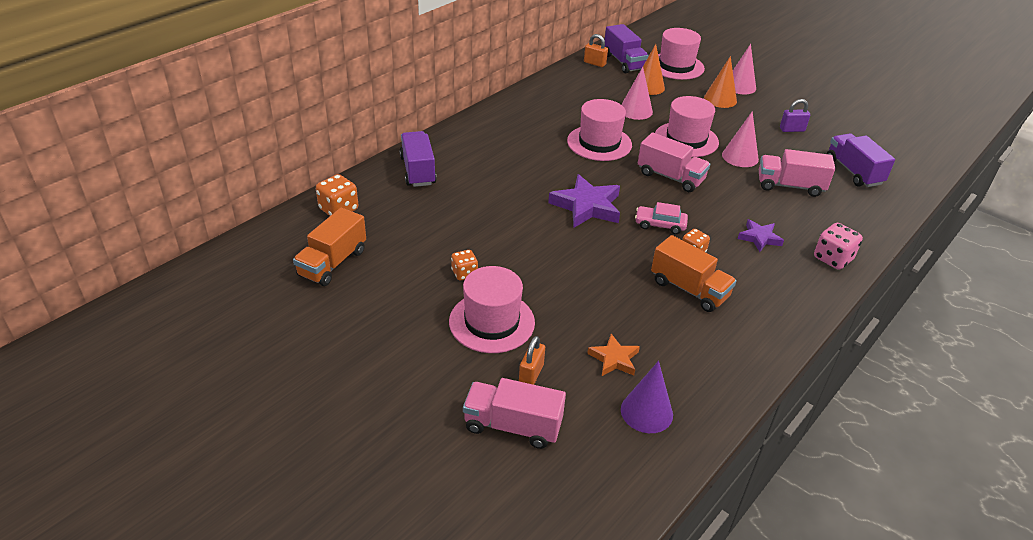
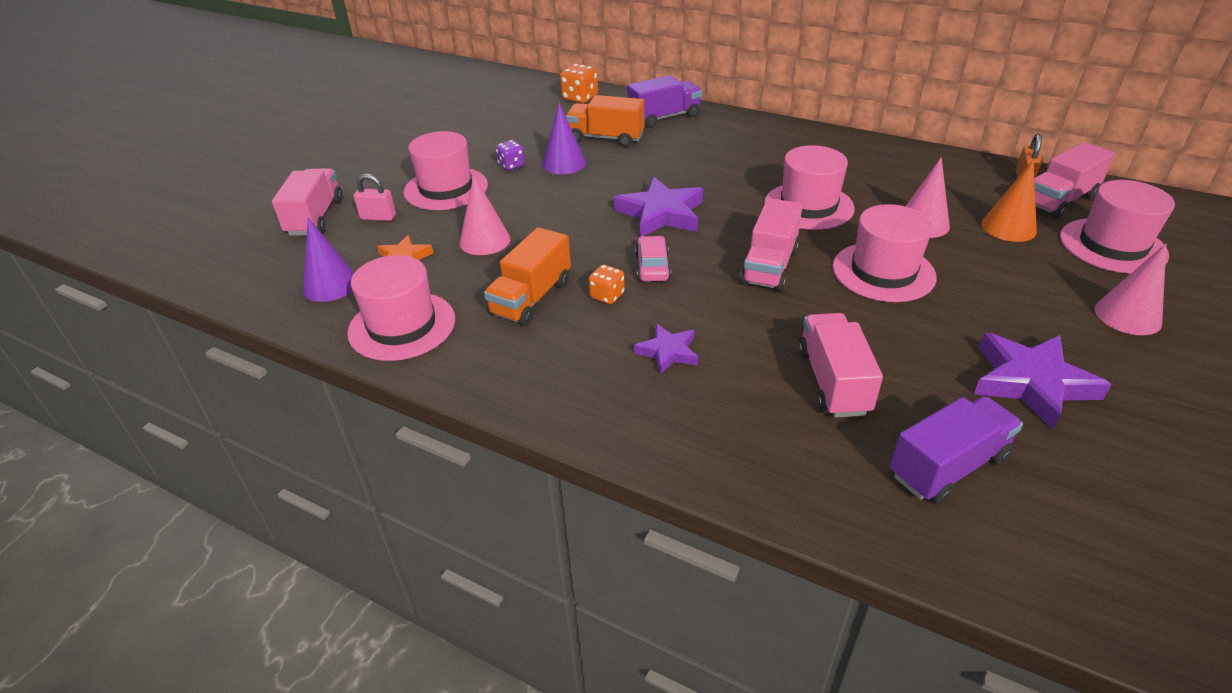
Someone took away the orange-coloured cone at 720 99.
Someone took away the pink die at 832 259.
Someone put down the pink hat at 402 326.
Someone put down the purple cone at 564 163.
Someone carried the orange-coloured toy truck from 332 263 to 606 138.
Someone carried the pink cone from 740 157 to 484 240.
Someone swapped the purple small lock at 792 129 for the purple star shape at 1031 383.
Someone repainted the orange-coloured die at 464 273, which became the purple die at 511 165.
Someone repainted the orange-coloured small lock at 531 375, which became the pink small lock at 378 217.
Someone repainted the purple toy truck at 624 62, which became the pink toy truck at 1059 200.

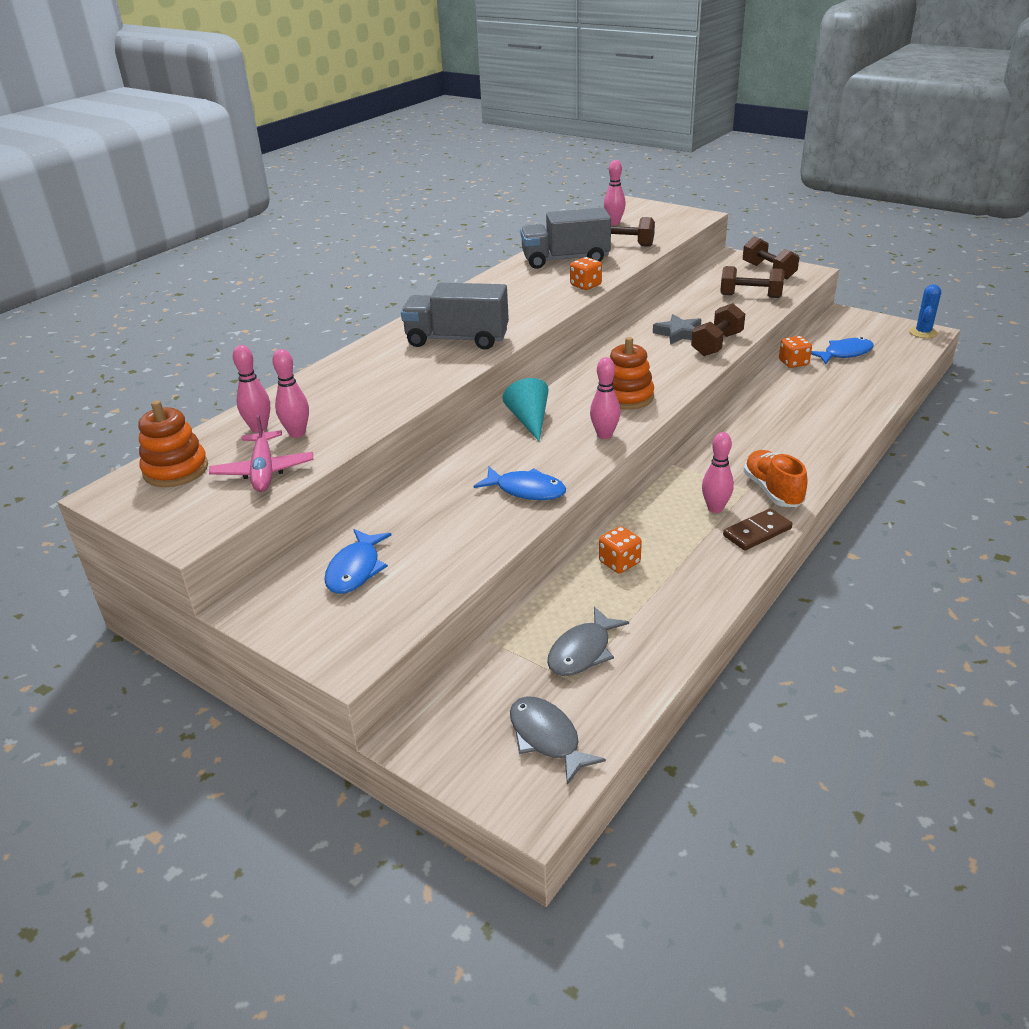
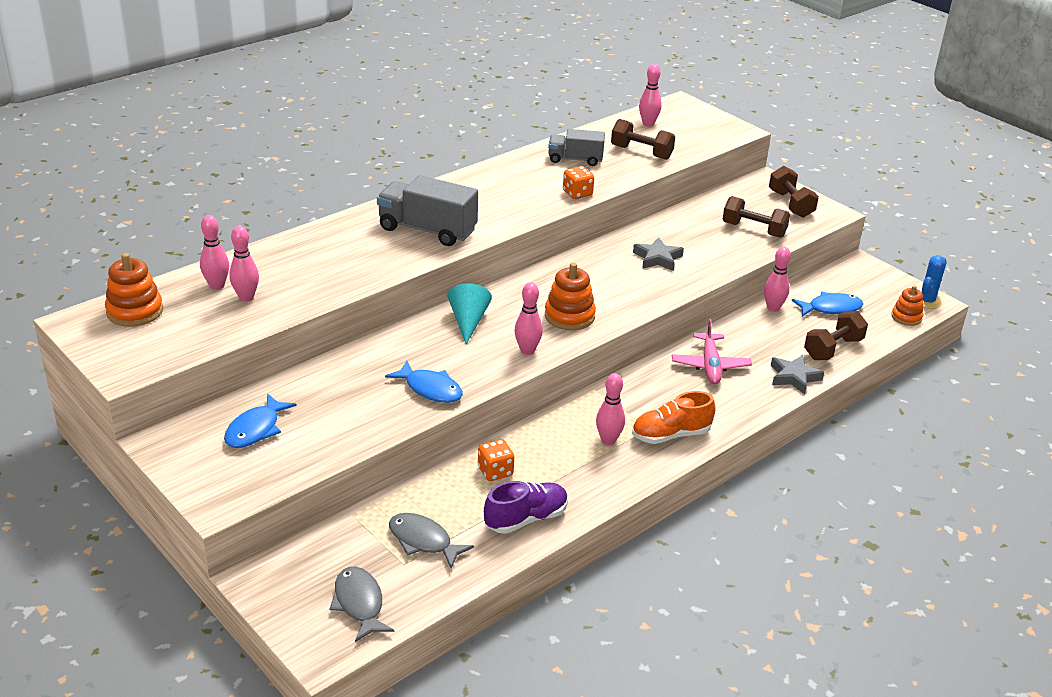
Someone took away the russet domino at 757 532.
Someone put down the purple lace-up shoe at 526 519.
Someone put down the ash-grey star shape at 794 377.
Someone put down the orange-coloured ring stacker at 906 317.
Someone carried the pink aeroplane from 263 471 to 710 366.
Someone carried the russet hand weight from 717 344 to 833 349.
Someone swapped the orange-coloured die at 793 363 for the pink tenpin at 773 308.
Someone rotated the ash-grey toy fish at 582 651 by 75 degrees clockwise.
Someone rotated the orange-coloured lace-up shoe at 772 491 by 105 degrees counterclockwise.
Someone scaled the ash-grey toy truck at 565 260 by 0.63.

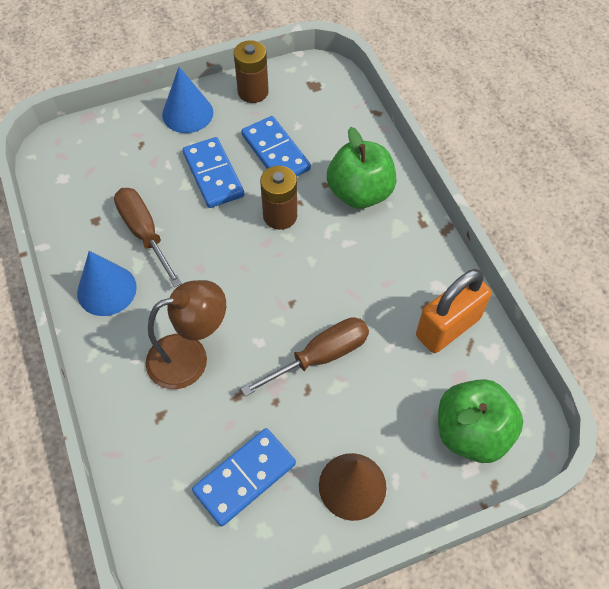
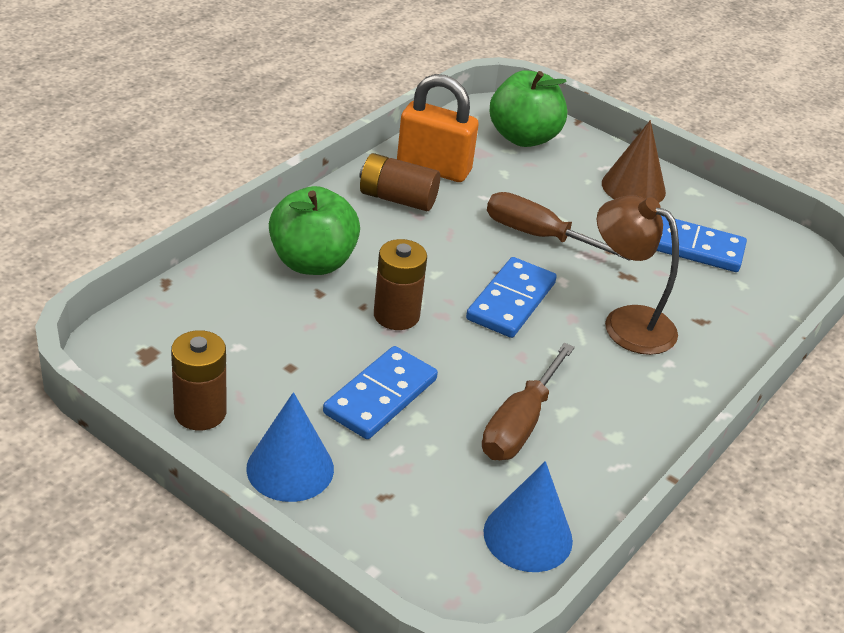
Someone put down the russet AA battery at 397 198.
Someone carried the blue cone from 106 290 to 528 536.
Someone carried the blue domino from 276 152 to 511 301.

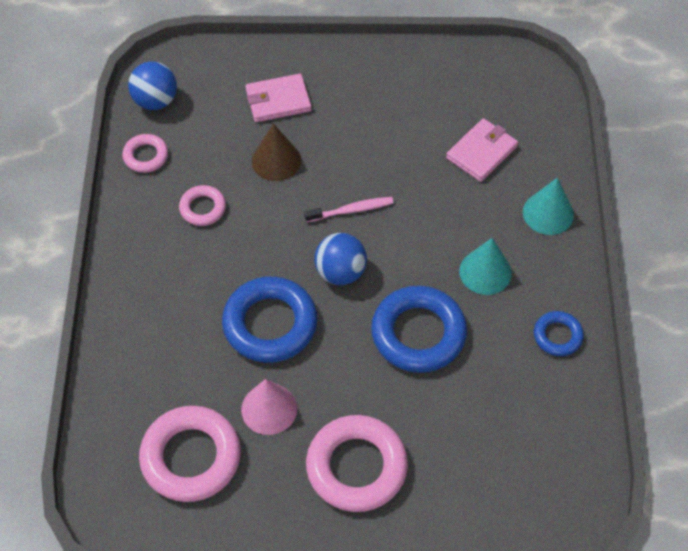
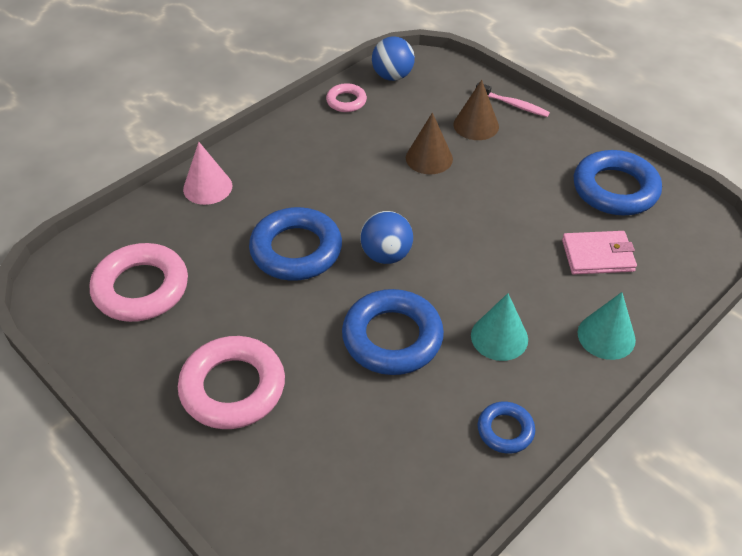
Someone took away the pink ring at 202 208.
Someone put down the blue ring at 615 189.
Someone carried the pink cone from 269 409 to 207 187.
Someone carried the pink toothbrush from 351 210 to 513 105.
Someone swapped the pink wallet at 278 100 for the russet cone at 476 125.

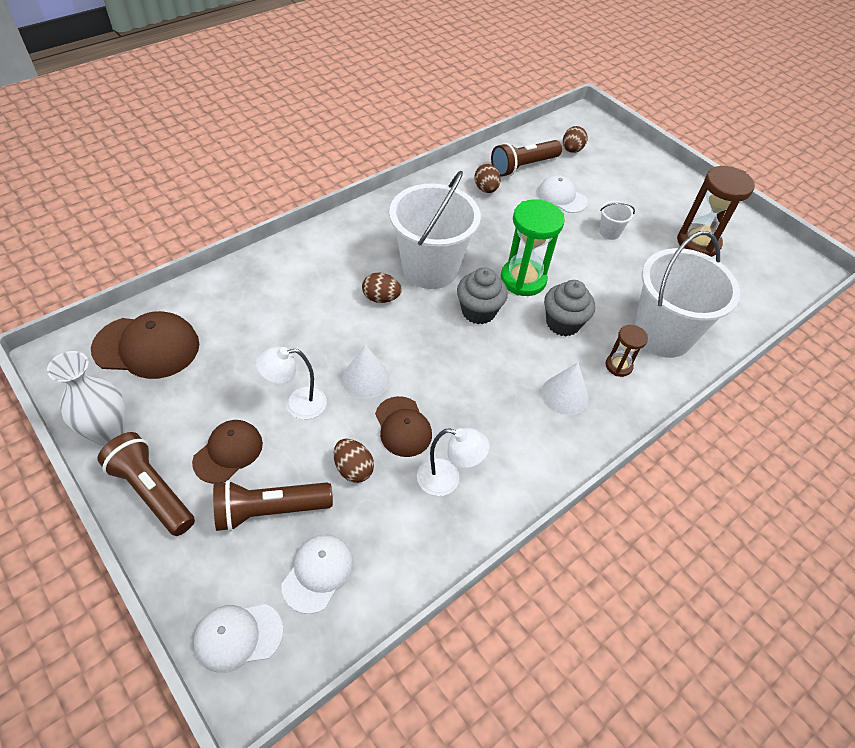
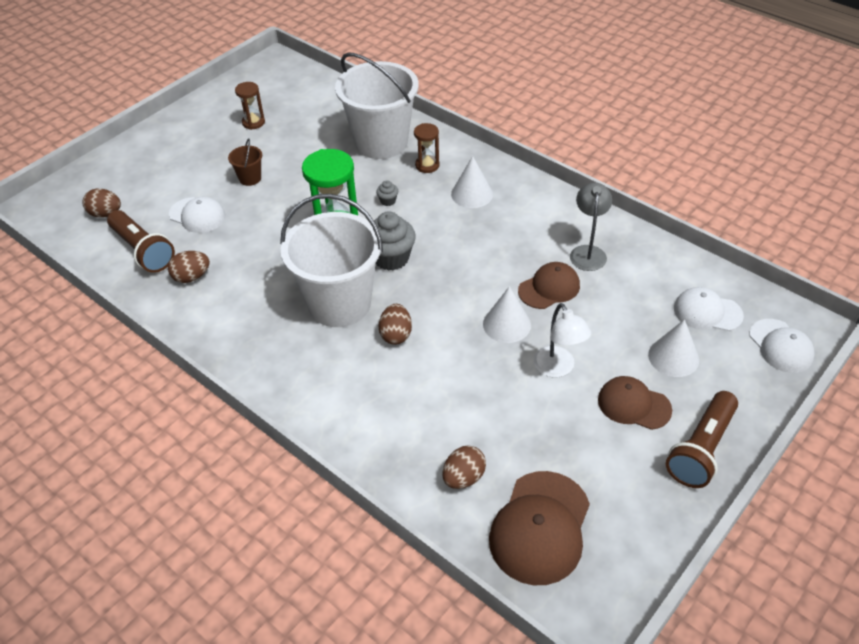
Someone took away the pure white tall vase at 109 433.
Someone carried the russet egg shape from 353 469 to 463 477.
Someone swapped the russet torch at 269 510 for the pure white cone at 673 357.
Someone repainted the pure white desk lamp at 447 480, which became the ash-grey desk lamp at 588 252.
Someone repainted the pure white bucket at 609 232, which became the russet bucket at 250 178.
Someone rotated the russet baseball cap at 147 347 by 150 degrees counterclockwise.
Someone rotated the pure white baseball cap at 561 197 by 90 degrees counterclockwise.
Someone scaled the ash-grey fairy cake at 563 323 by 0.46.
Someone scaled the russet hourglass at 698 243 by 0.54.

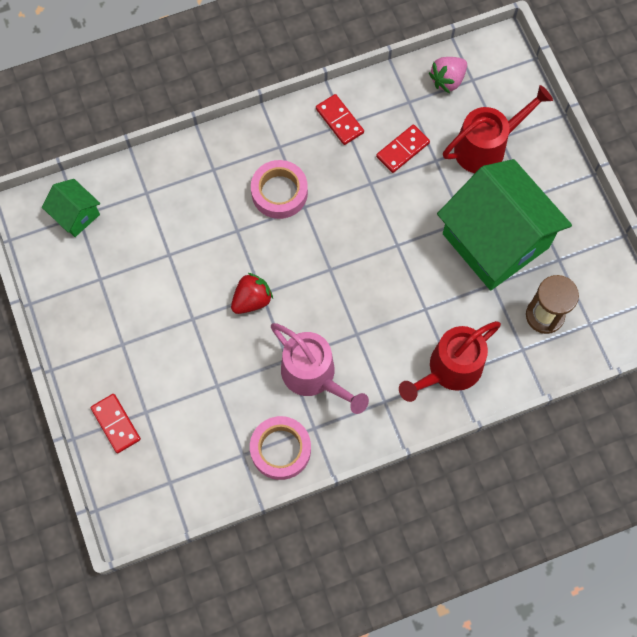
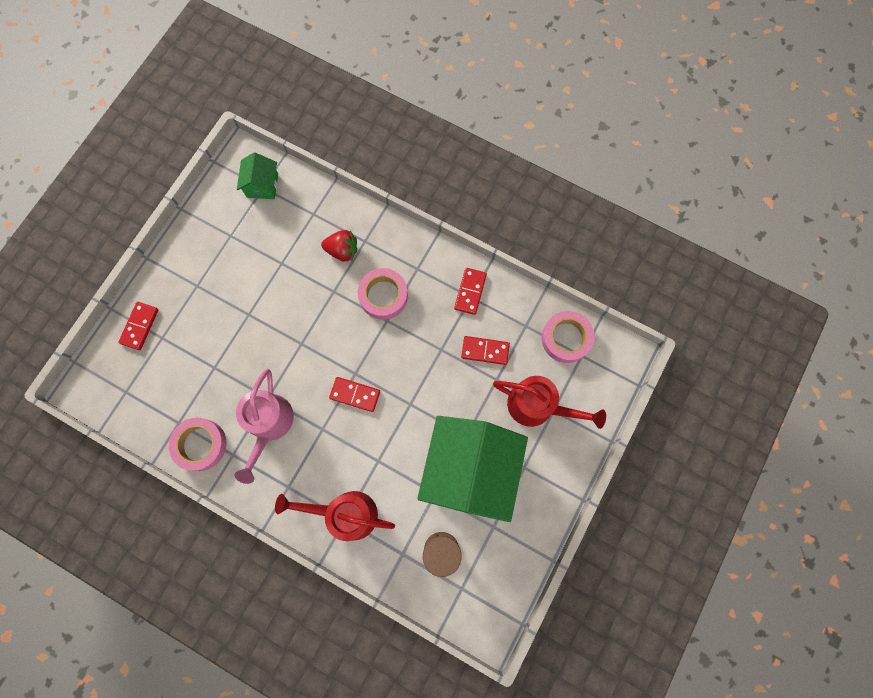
Someone put down the red domino at 355 394.
Someone carried the red berry from 252 300 to 342 250.
Someone swapped the pink berry at 447 80 for the pink tape at 566 338.

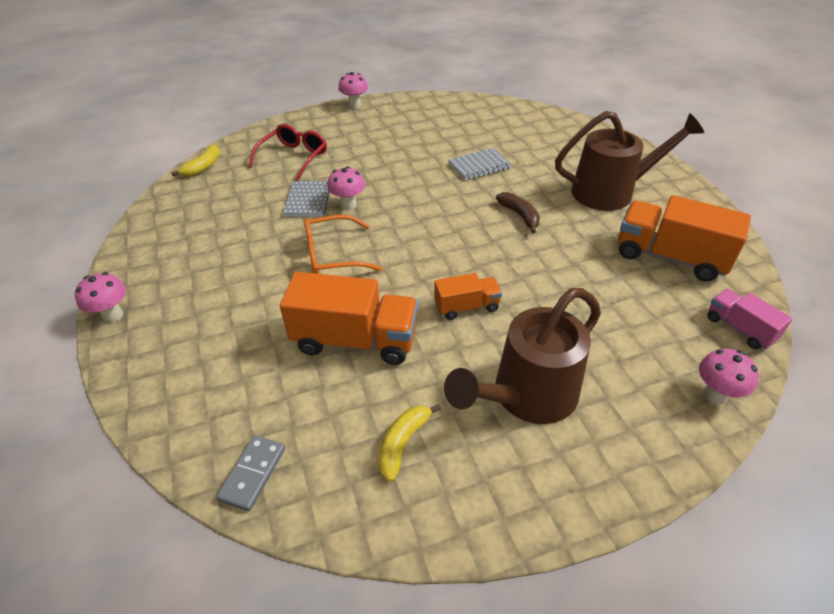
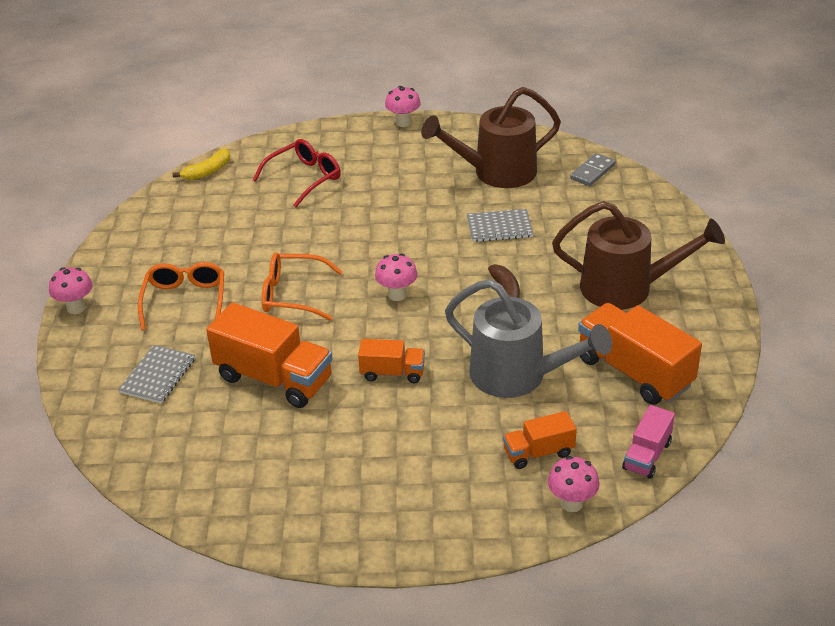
Someone took away the golden banana at 402 443.
Someone put down the orange-coloured spectacles at 185 301.
Someone put down the ash-grey watering pot at 519 376.
Someone put down the orange-coloured toy truck at 538 452.
Someone carried the ash-grey domino from 253 474 to 592 172.
Someone carried the ash-grey exercise book from 308 200 to 158 376.
Someone carried the pink toadstool from 348 205 to 397 295.
Someone carried the russet watering pot from 526 397 to 495 173.
Someone rotated the pink toy truck at 739 328 by 135 degrees counterclockwise.

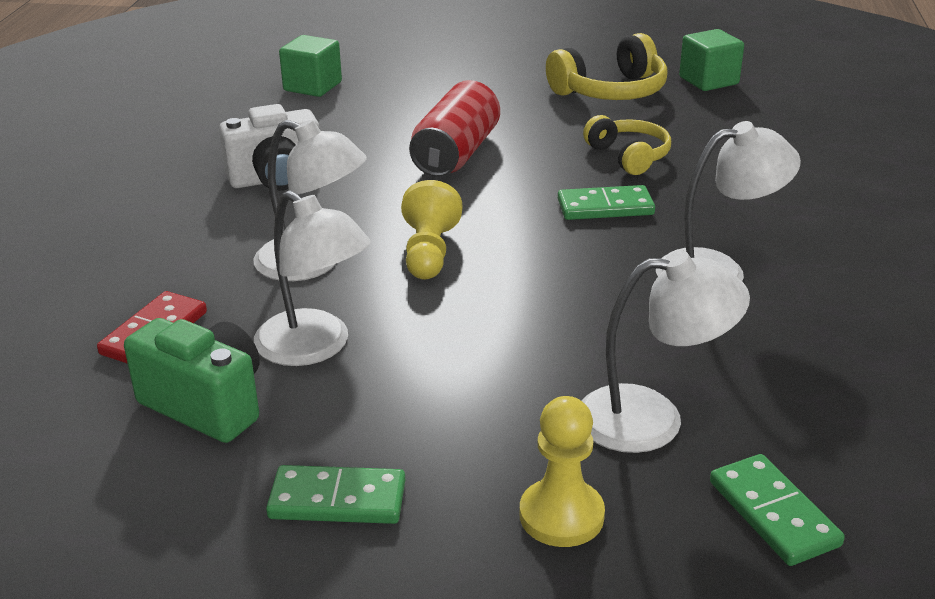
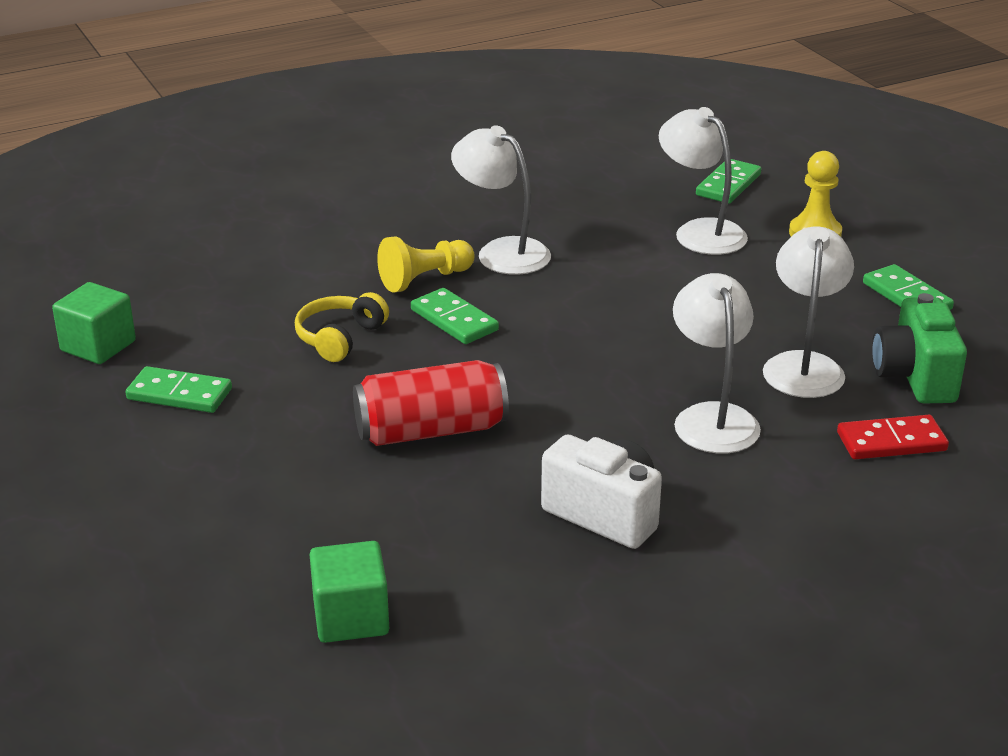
Someone carried the golden chess pawn from 429 252 to 425 279.
Someone swapped the golden headset at 611 91 for the green domino at 179 394.

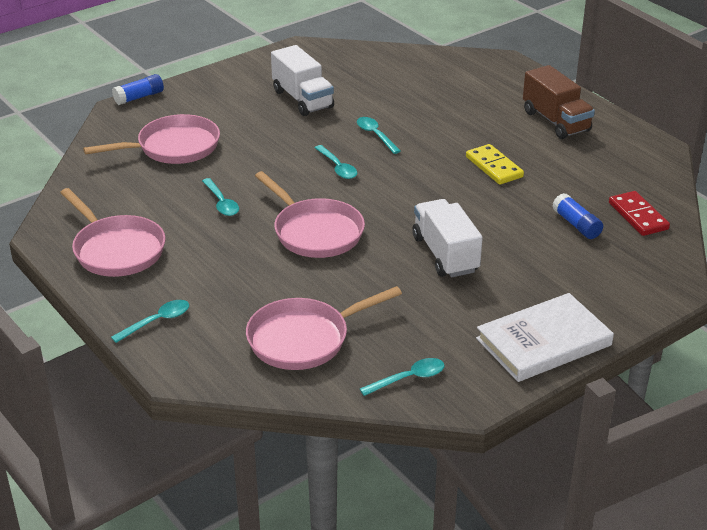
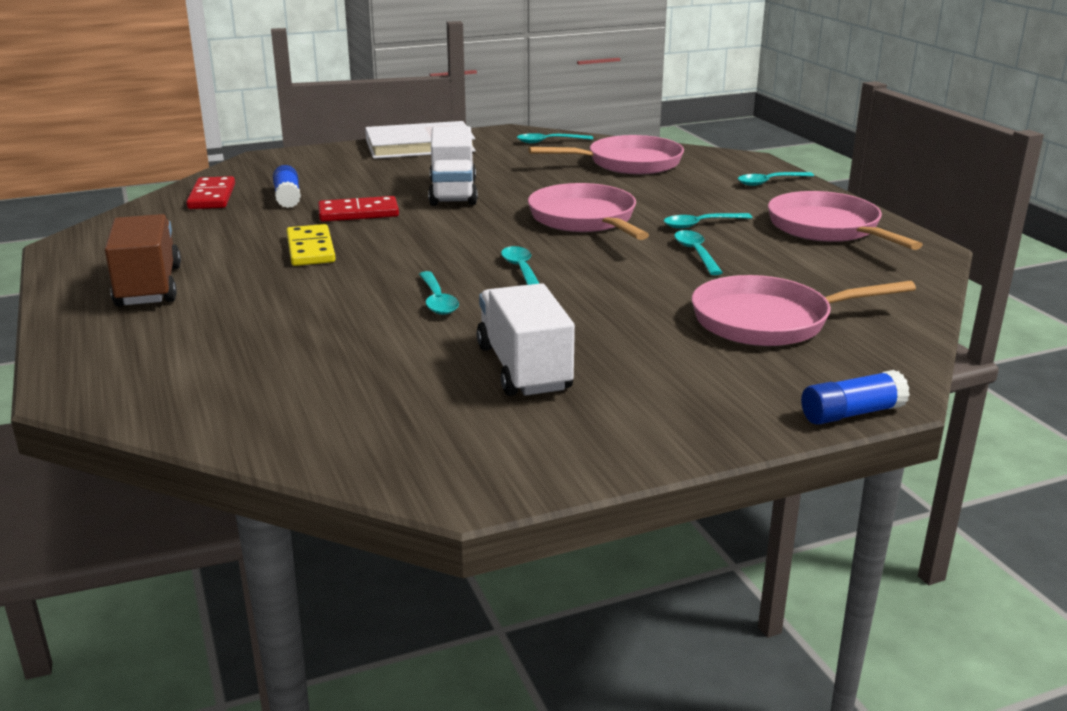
Someone put down the red domino at 358 213.
Someone put down the turquoise tablespoon at 701 224.

